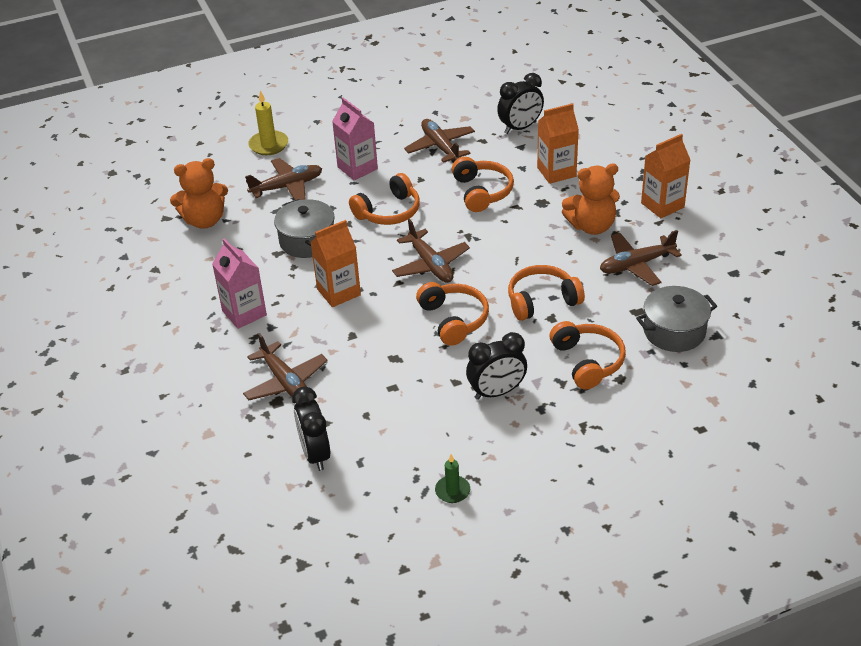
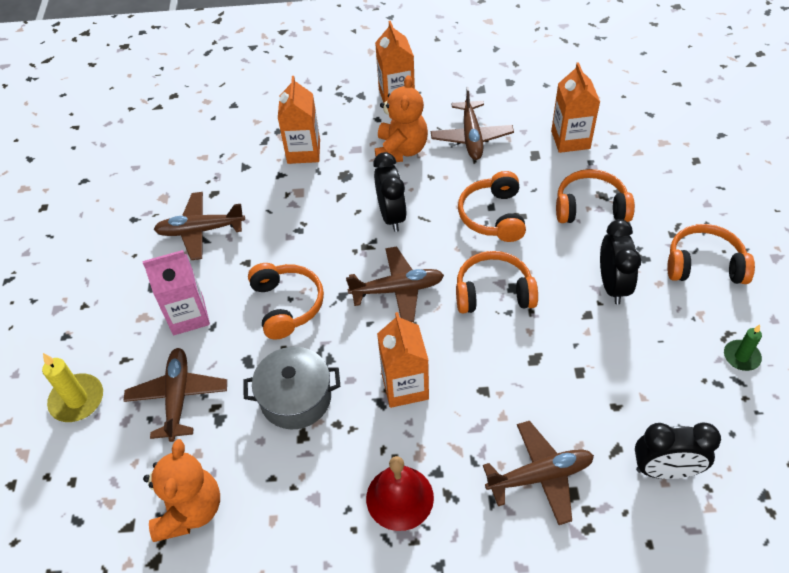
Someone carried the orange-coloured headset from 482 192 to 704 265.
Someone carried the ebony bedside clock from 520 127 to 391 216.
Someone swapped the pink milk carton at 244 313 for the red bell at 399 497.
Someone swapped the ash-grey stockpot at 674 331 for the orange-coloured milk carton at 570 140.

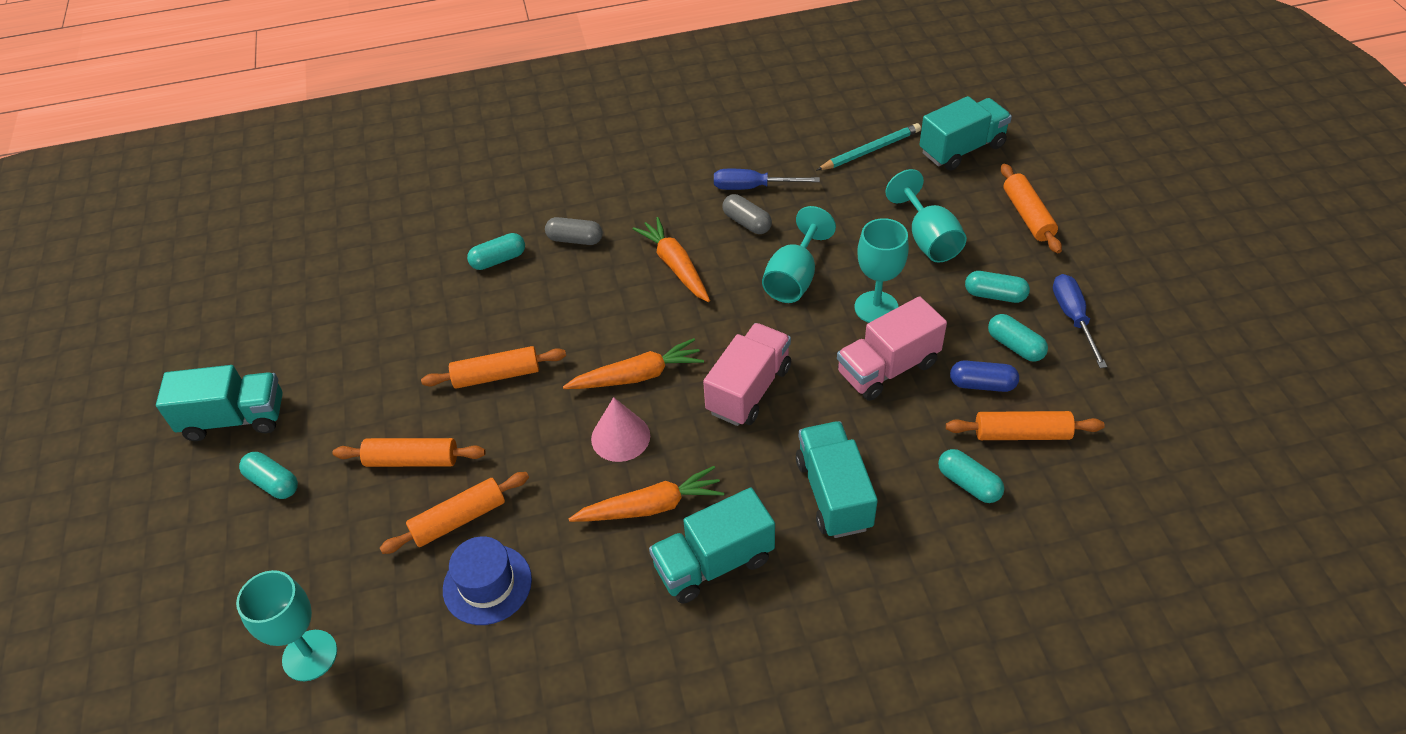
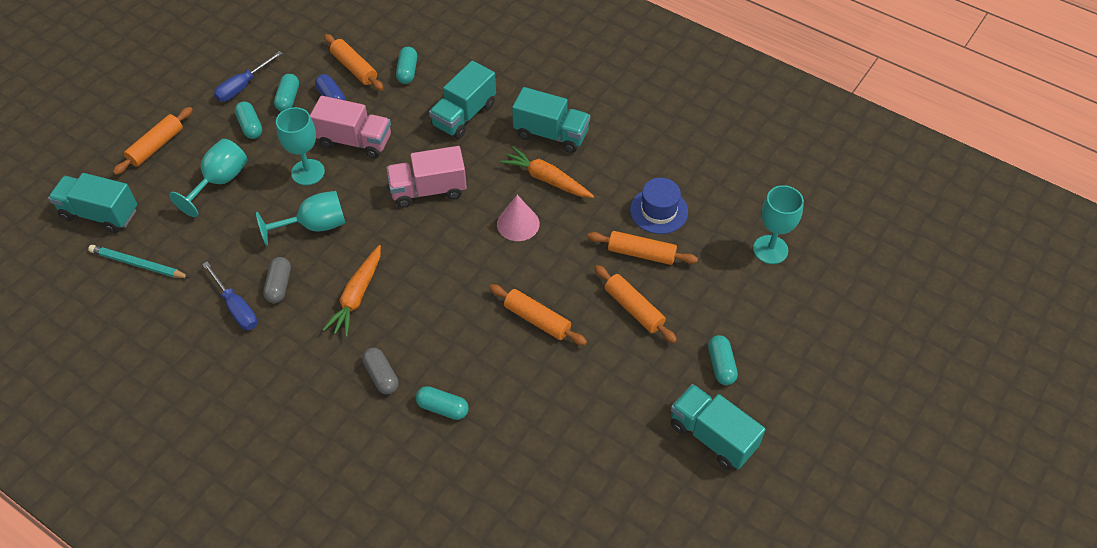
Someone took away the orange-coloured carrot at 637 376.

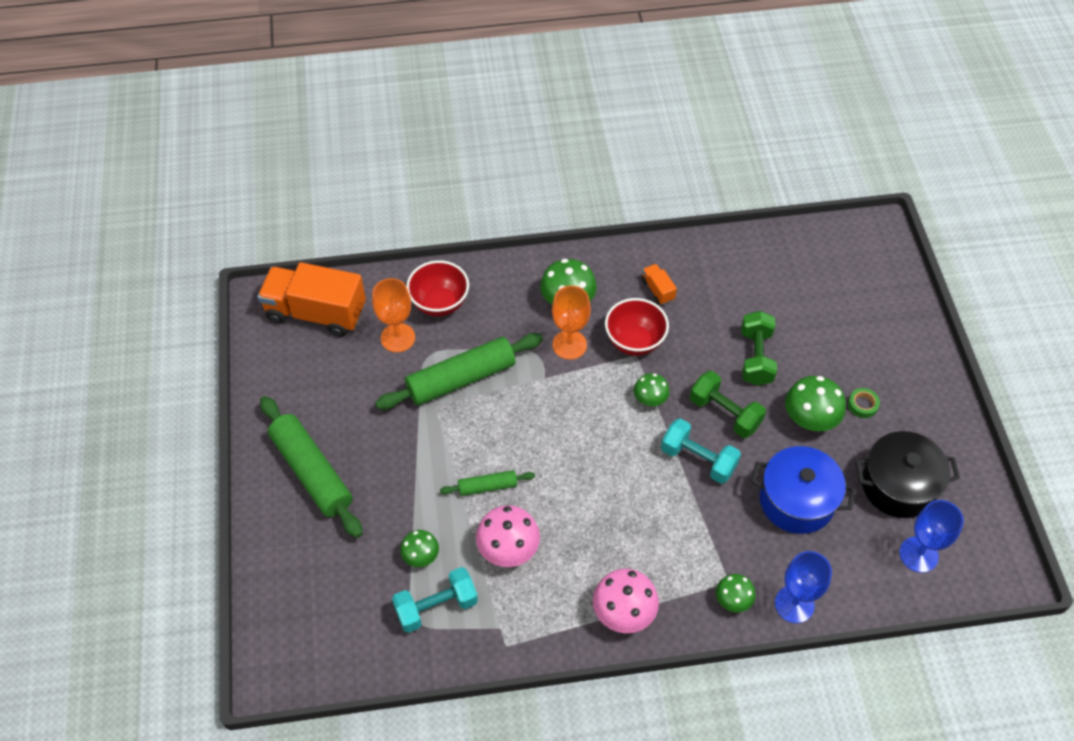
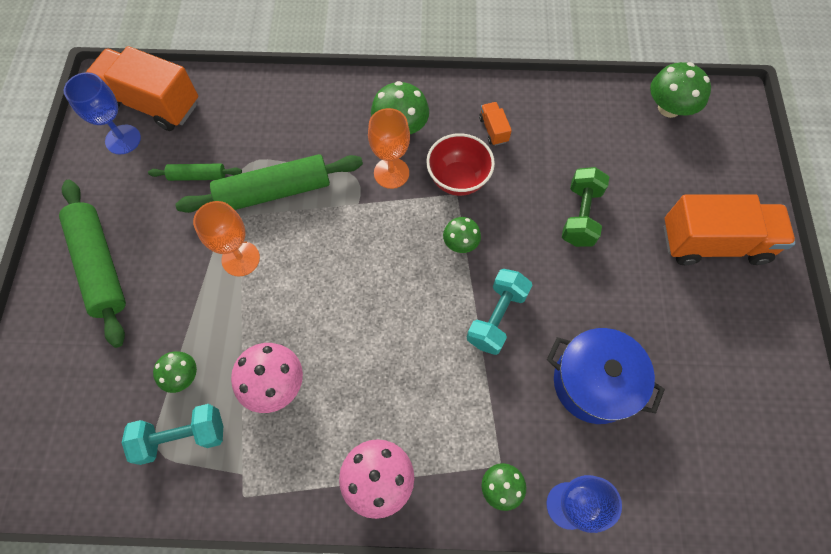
Someone took away the red serving bowl at 439 303.
Someone took away the green hand weight at 724 413.
Someone took away the green tape at 862 405.
Someone took away the ebony stockpot at 898 486.
Someone put down the orange-coloured toy truck at 713 243.
Someone carried the orange-coloured goblet from 398 337 to 240 259.
Someone carried the green rolling pin from 487 486 to 197 176.
Someone carried the green toadstool from 810 418 to 669 108.
Someone carried the blue goblet from 918 554 to 123 139.
Someone rotated the turquoise hand weight at 698 459 by 75 degrees clockwise.

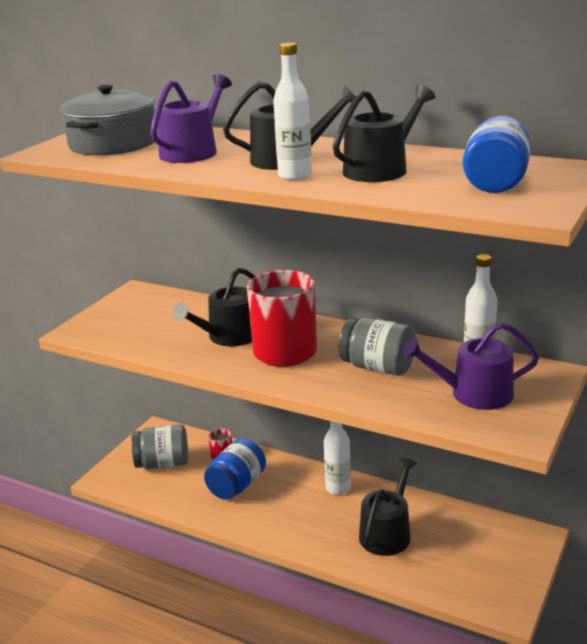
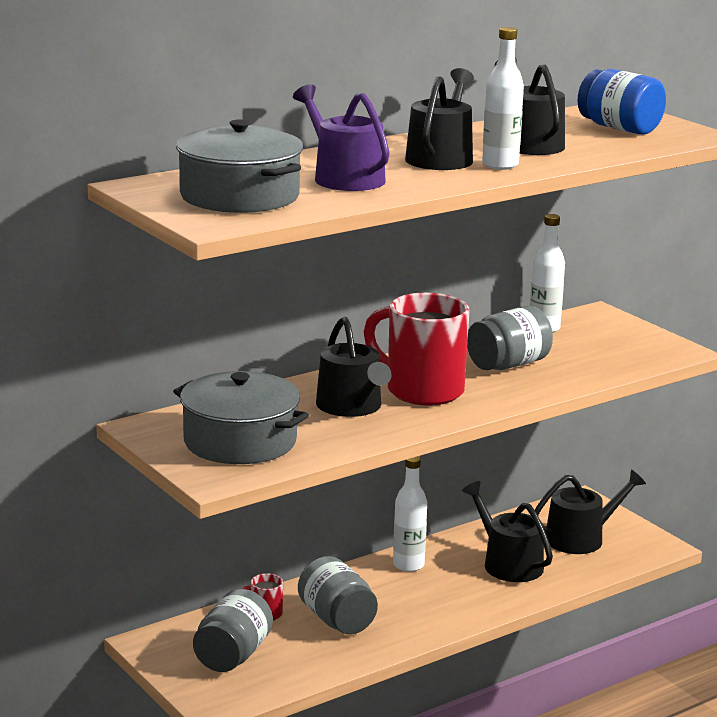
Someone took away the purple watering pot at 474 394.
Someone put down the ash-grey stockpot at 240 441.
Someone put down the ebony watering pot at 581 538.
Someone repainted the blue preserve jar at 237 485, which became the ash-grey preserve jar at 337 620.

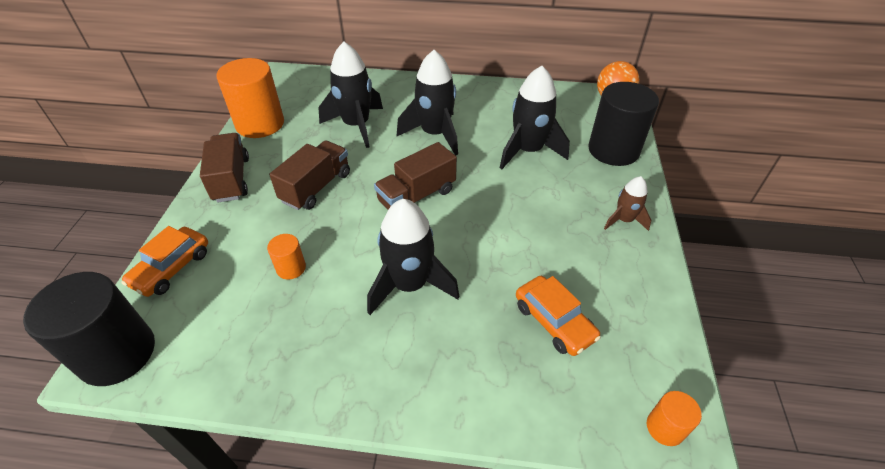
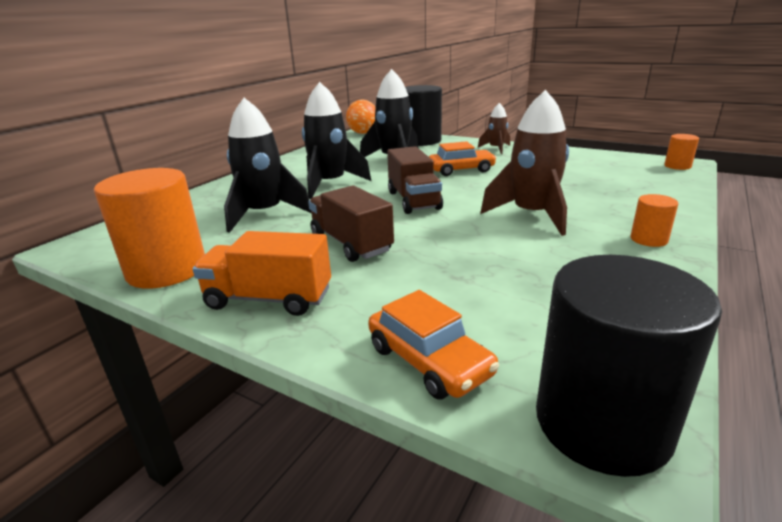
Someone carried the orange-coloured cylinder from 291 268 to 648 239.
Someone carried the orange-coloured toy car from 554 321 to 461 170.
Someone repainted the russet toy truck at 231 179, which became the orange-coloured toy truck at 269 299.
Someone repainted the ebony toy rocket at 409 285, which became the russet toy rocket at 532 215.

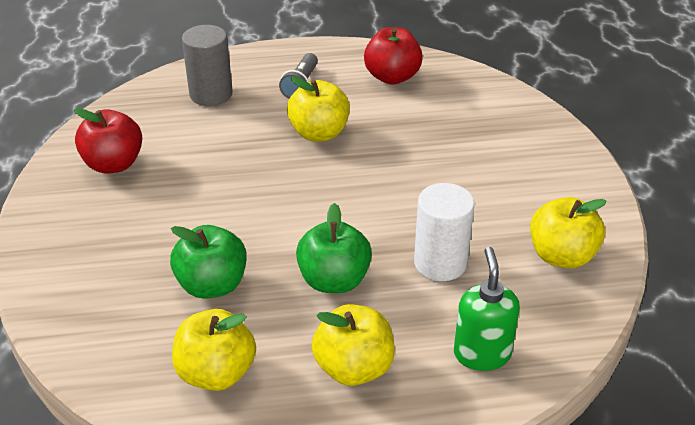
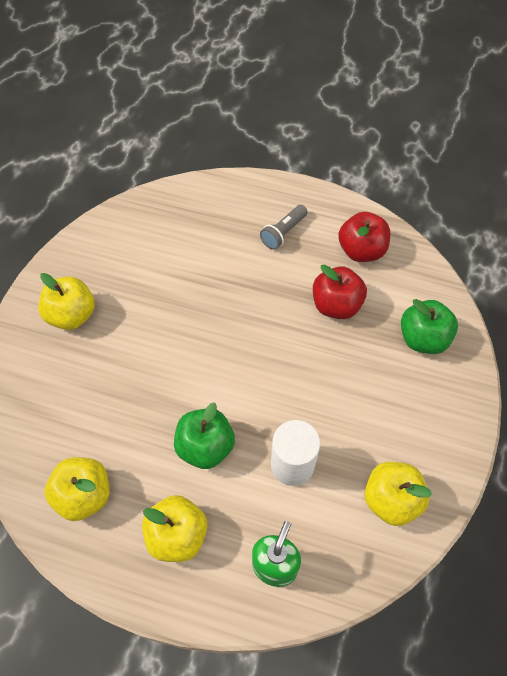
Someone took away the ash-grey cylinder at 211 94.
Someone carried the red toy apple from 113 164 to 336 305.
Someone carried the green toy apple from 212 285 to 423 338.
Someone carried the golden toy apple from 319 133 to 72 315.

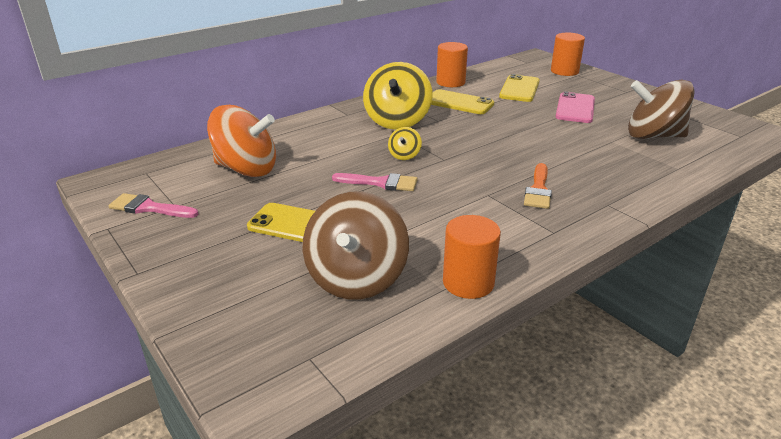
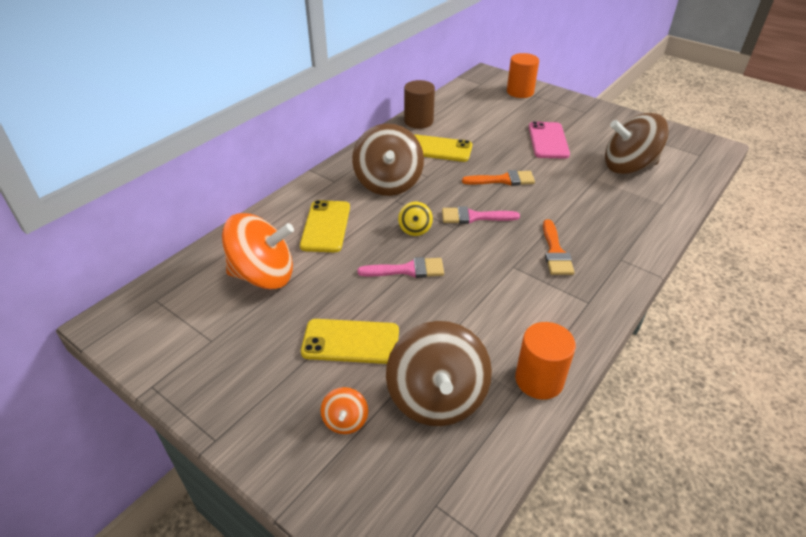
Someone put down the orange-coloured toy top at 345 421.
Someone put down the orange-coloured brush at 503 180.
Someone carried the pink brush from 149 208 to 474 217.
Someone carried the golden mobile phone from 519 89 to 326 226.
Someone repainted the golden toy top at 397 121, which became the russet toy top at 388 183.
Someone repainted the orange-coloured cylinder at 450 82, which became the russet cylinder at 418 121.

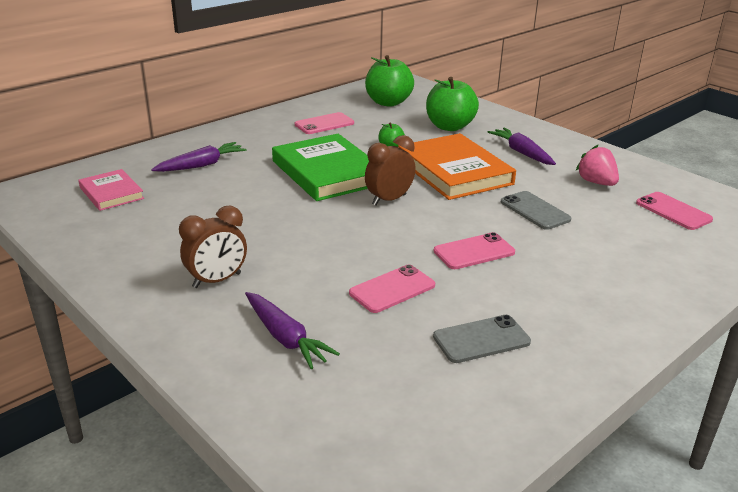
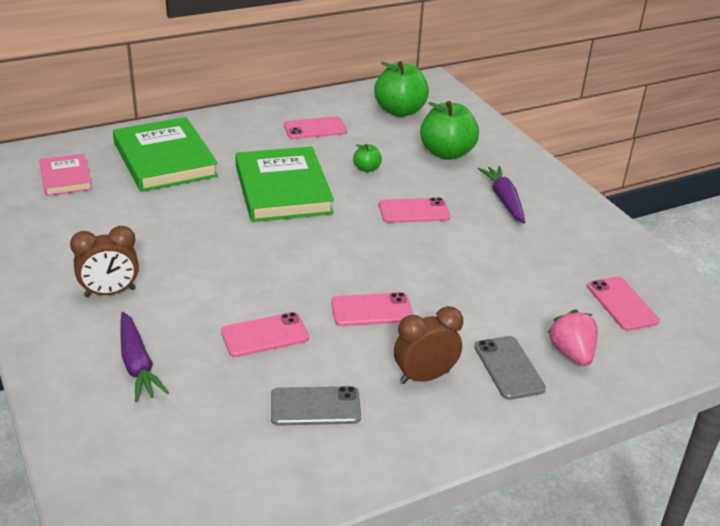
Someone carried the russet bedside clock from 389 200 to 424 377.
Someone carried the ash-grey mobile phone from 535 211 to 509 368.
Someone carried the pink berry from 596 182 to 571 353.
Someone swapped the purple carrot at 201 165 for the green hardback at 165 159.
Someone swapped the orange-coloured hardback at 454 171 for the pink mobile phone at 414 211.

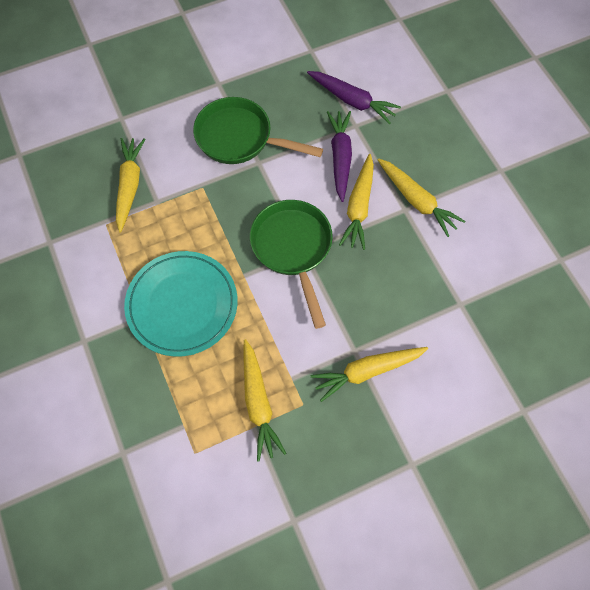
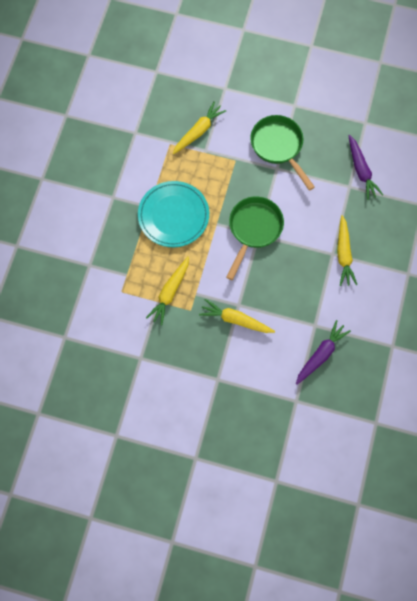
Someone took away the golden carrot at 359 207.
Someone carried the purple carrot from 340 157 to 321 354.

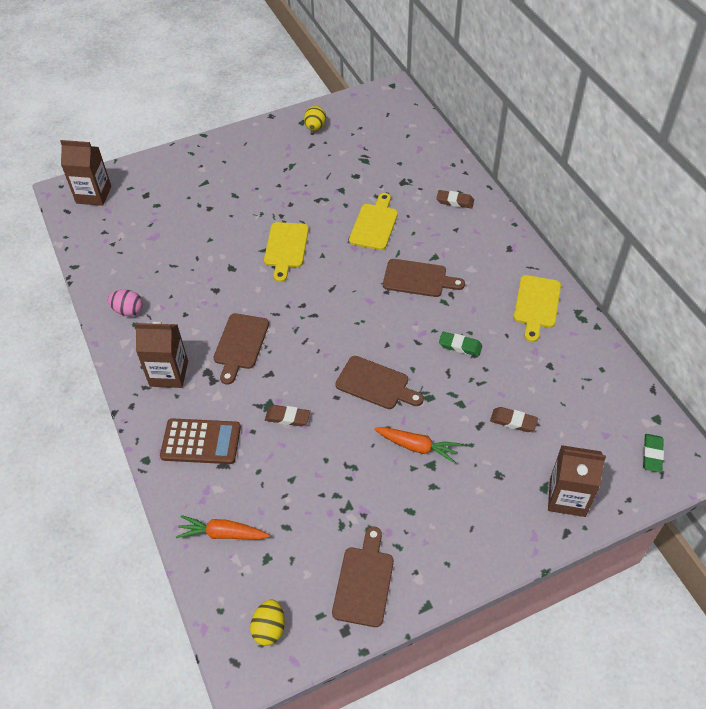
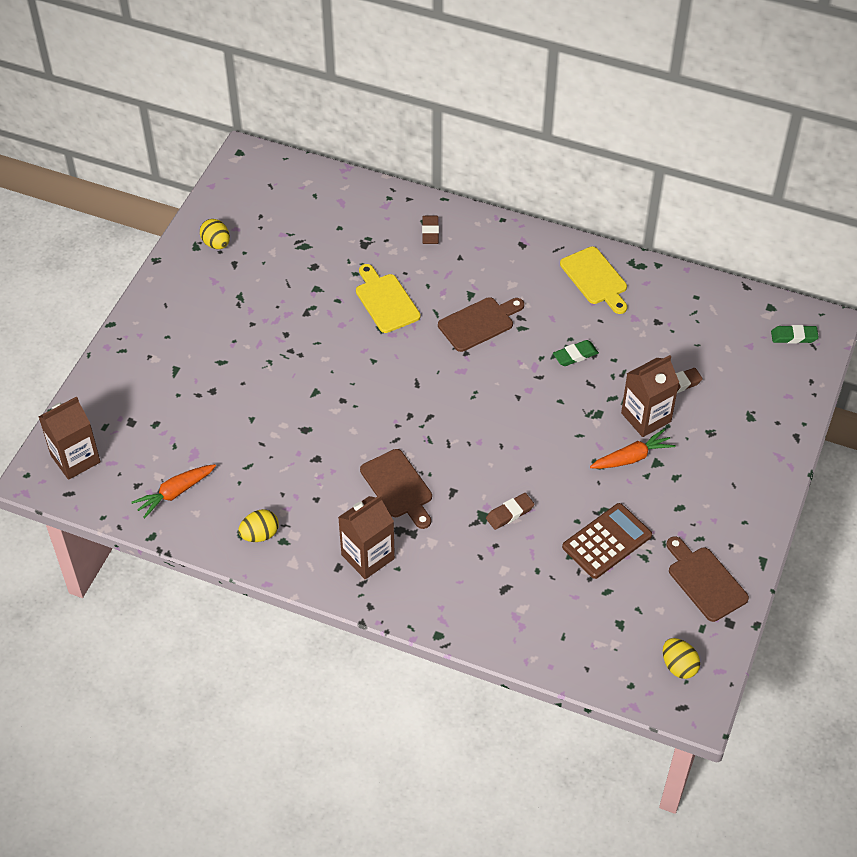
Someone took away the golden cutting board at 286 248.
Someone took away the russet cutting board at 375 384.
Someone carried the russet adding machine from 201 441 to 607 541.
Someone carried the orange-coloured carrot from 222 533 to 175 493.
Someone carried the russet milk carton from 567 497 to 646 417.
Someone repainted the pink egg shape at 128 310, which became the golden egg shape at 260 534.
Someone rotated the russet pencil eraser at 455 201 by 60 degrees counterclockwise.
Someone rotated the green pencil eraser at 652 454 by 60 degrees counterclockwise.

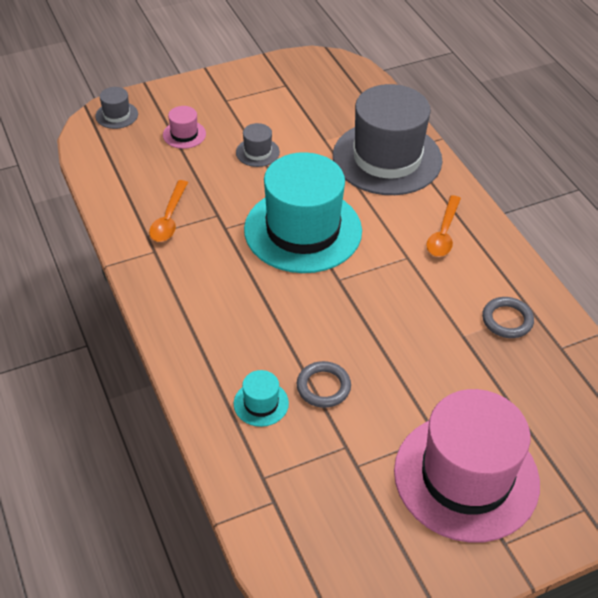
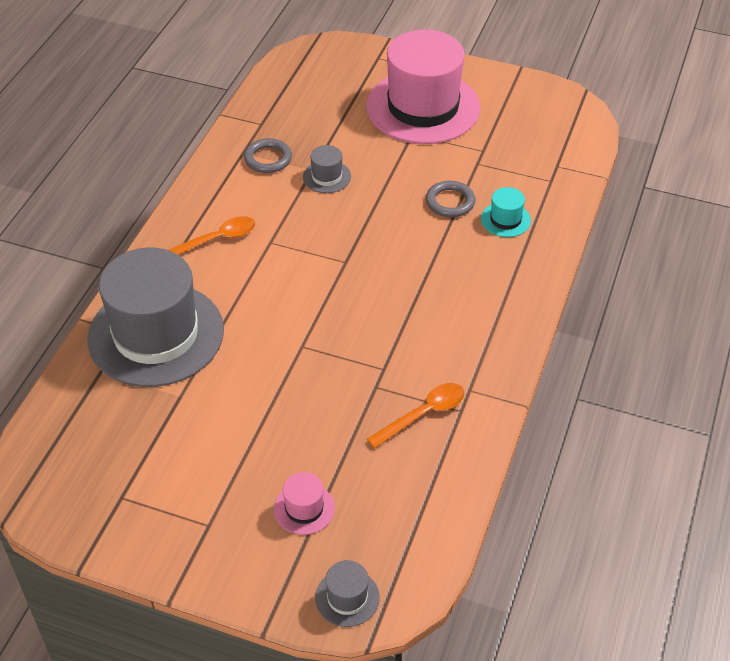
Someone took away the turquoise hat at 303 230.
Someone carried the ash-grey hat from 257 152 to 327 177.

